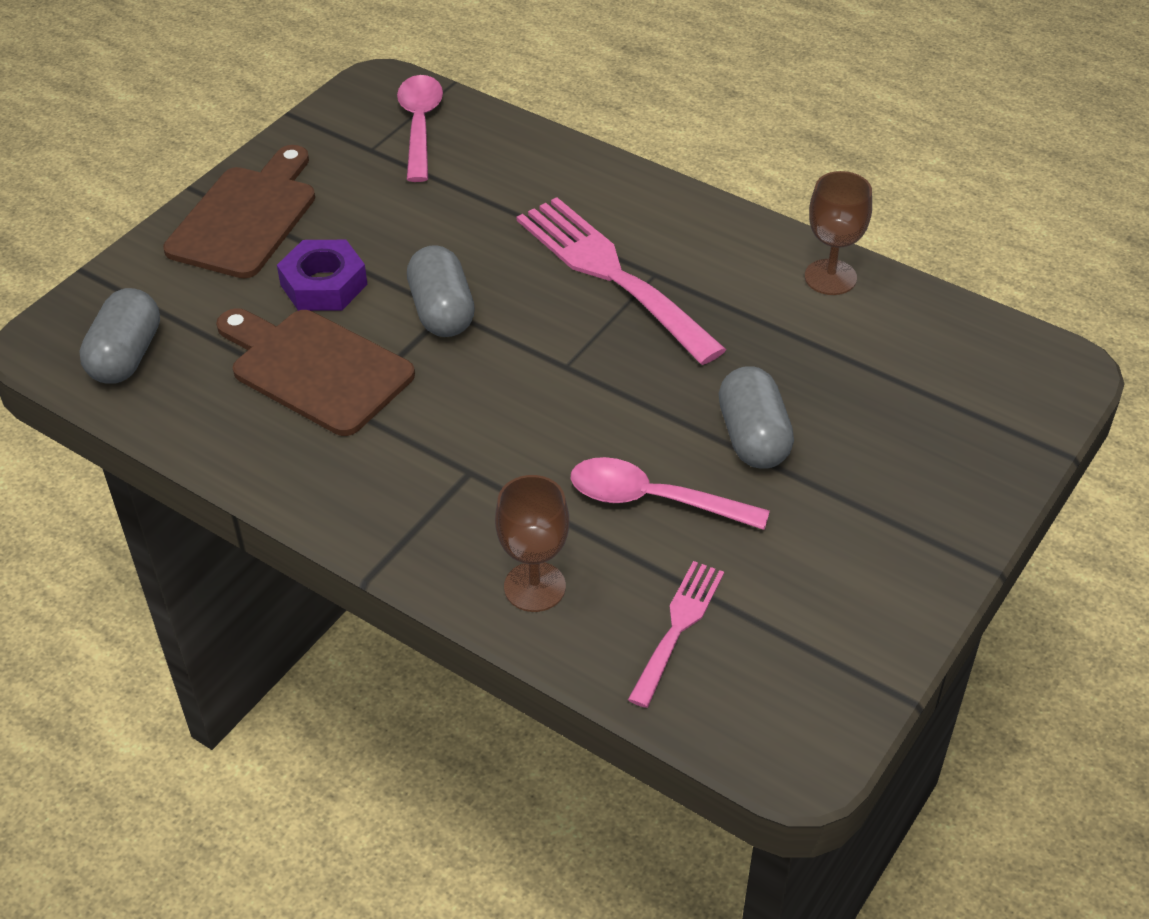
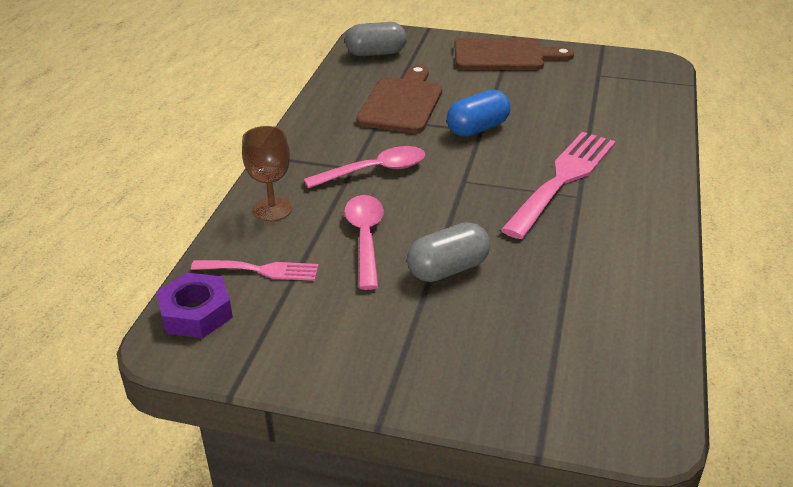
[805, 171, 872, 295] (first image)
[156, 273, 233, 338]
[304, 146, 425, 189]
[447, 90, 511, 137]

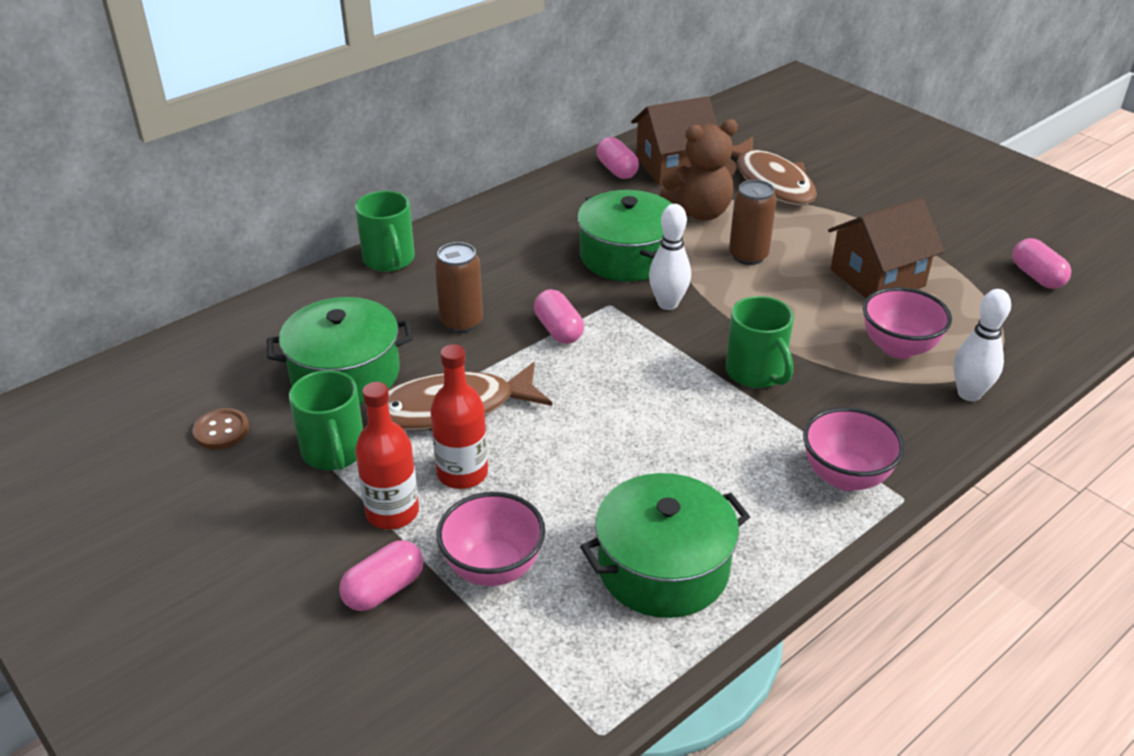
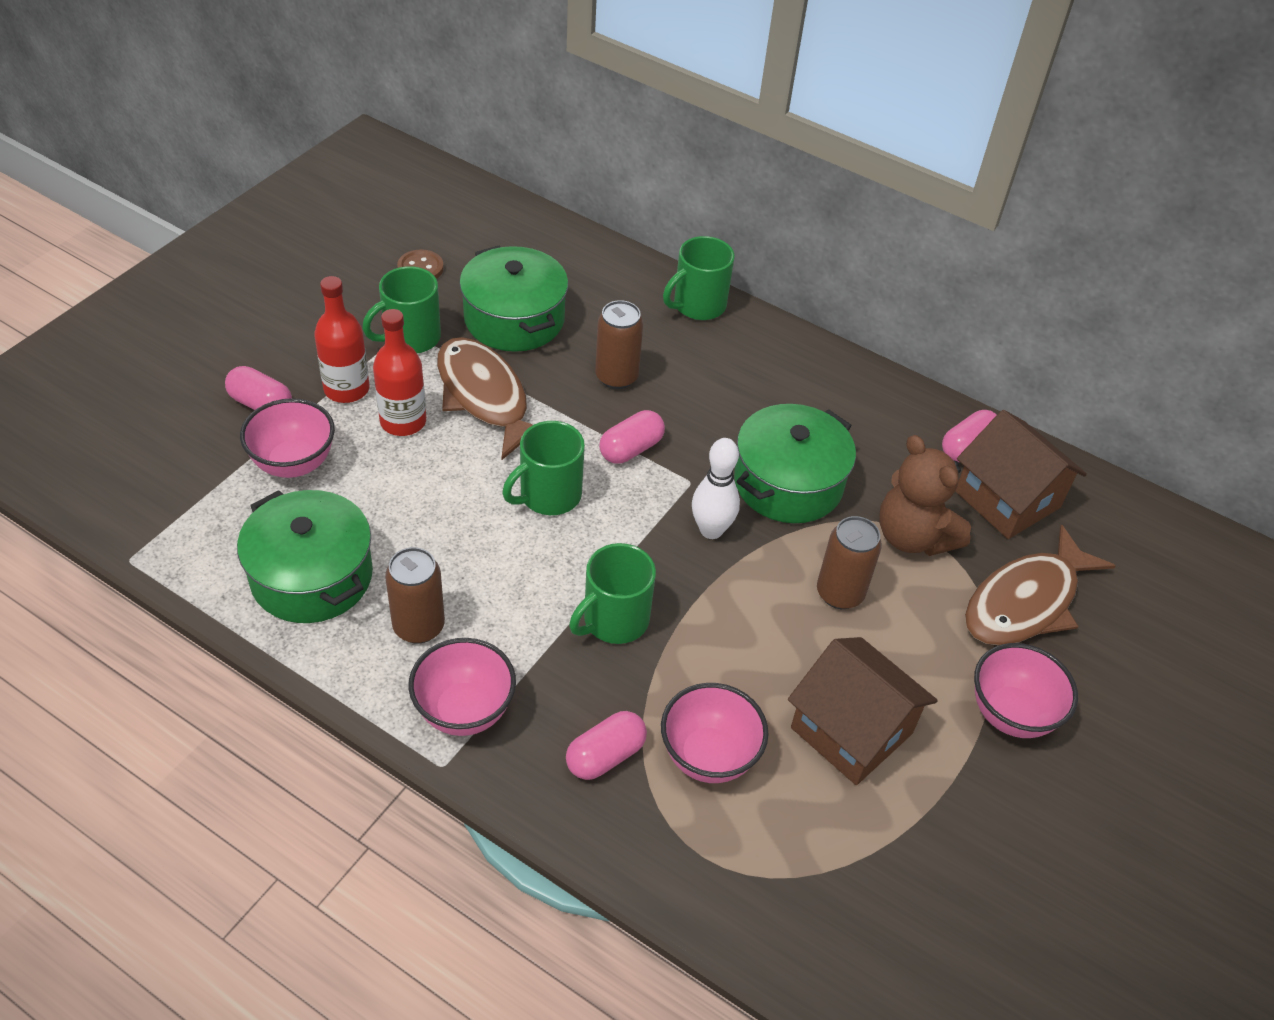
[953, 289, 1011, 401] (first image)
[385, 547, 445, 644]
[502, 421, 585, 515]
[974, 643, 1078, 738]
[566, 711, 647, 780]

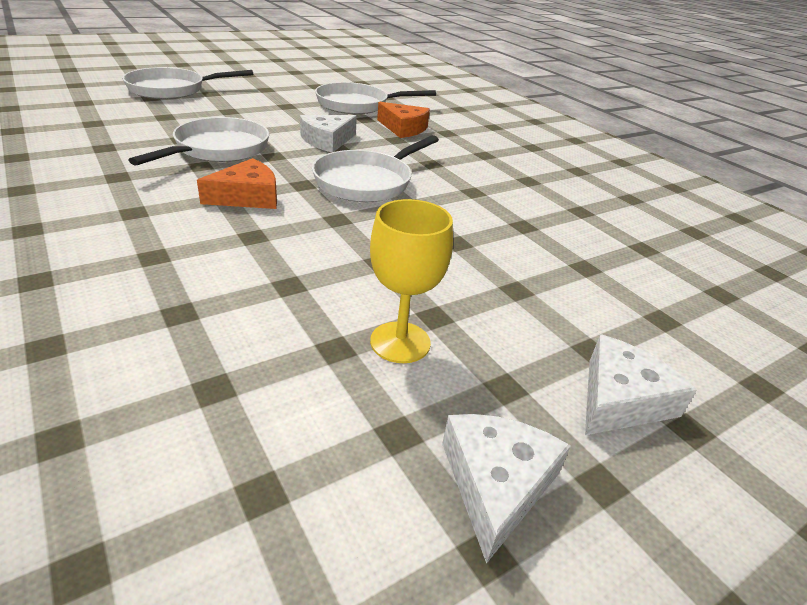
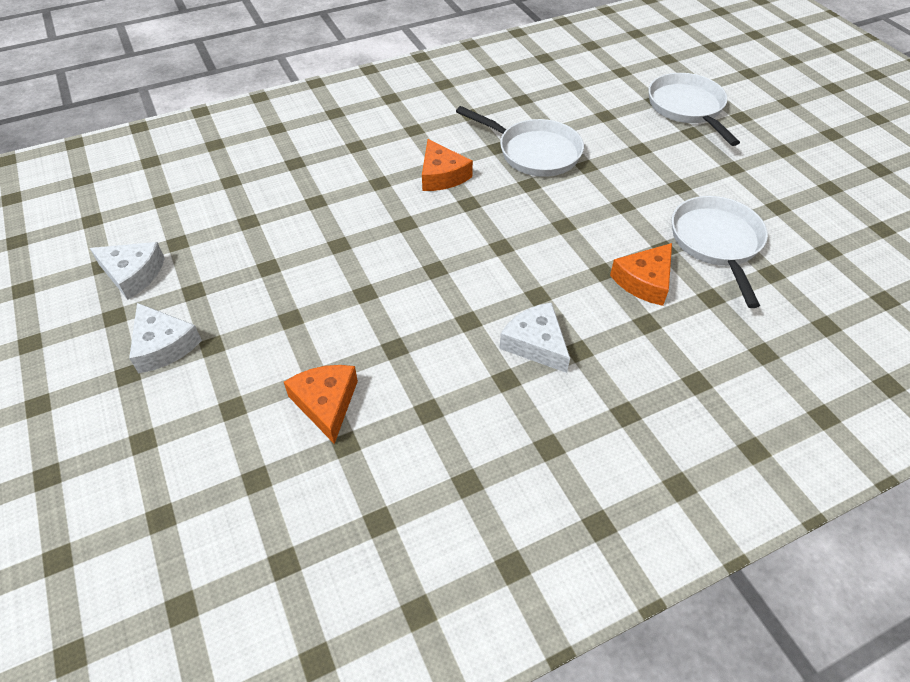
[312, 135, 439, 202] (first image)
[370, 199, 453, 363] (first image)
[284, 365, 358, 444]
[499, 302, 570, 373]

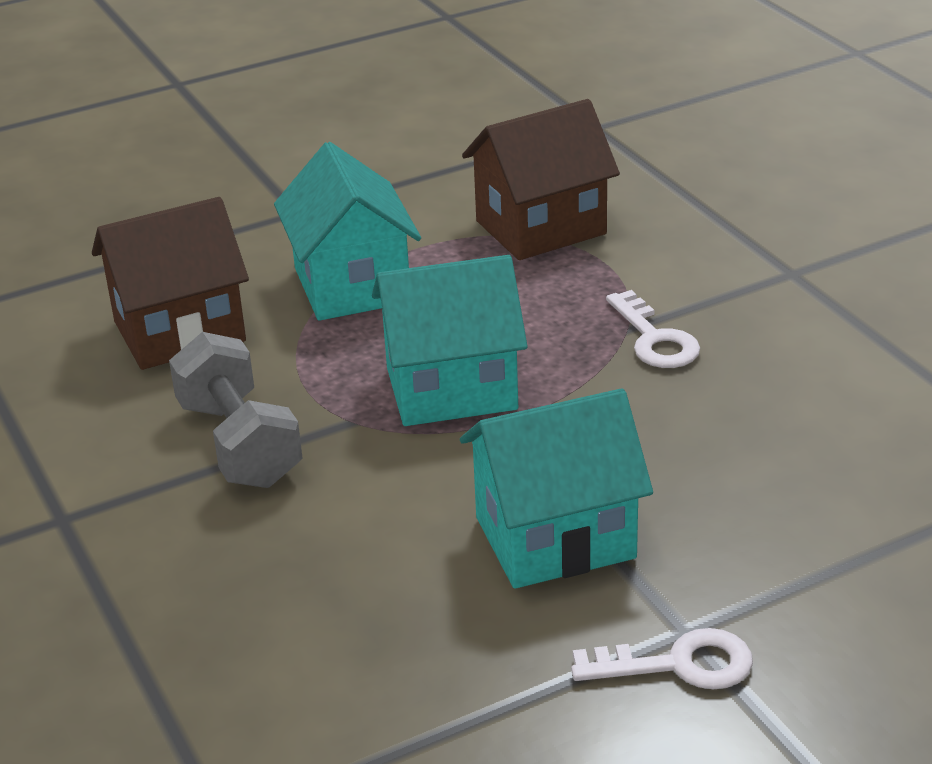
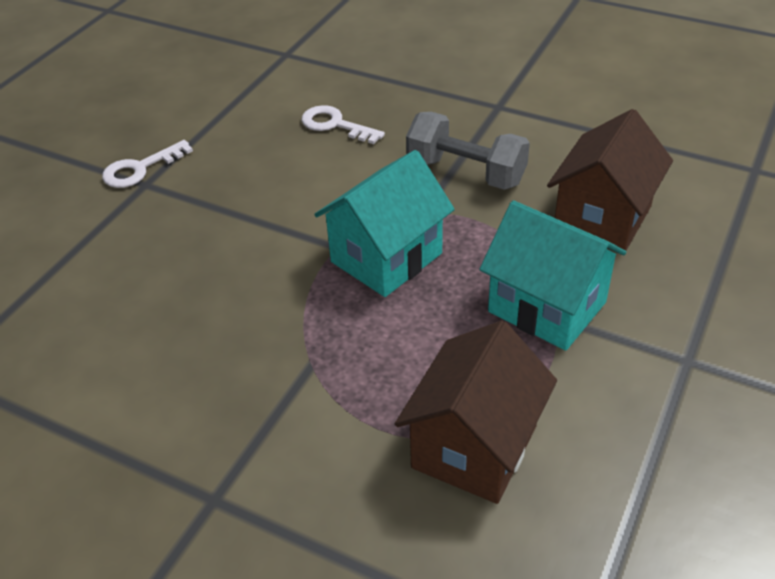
[460, 388, 653, 589] (first image)
[302, 105, 385, 144]

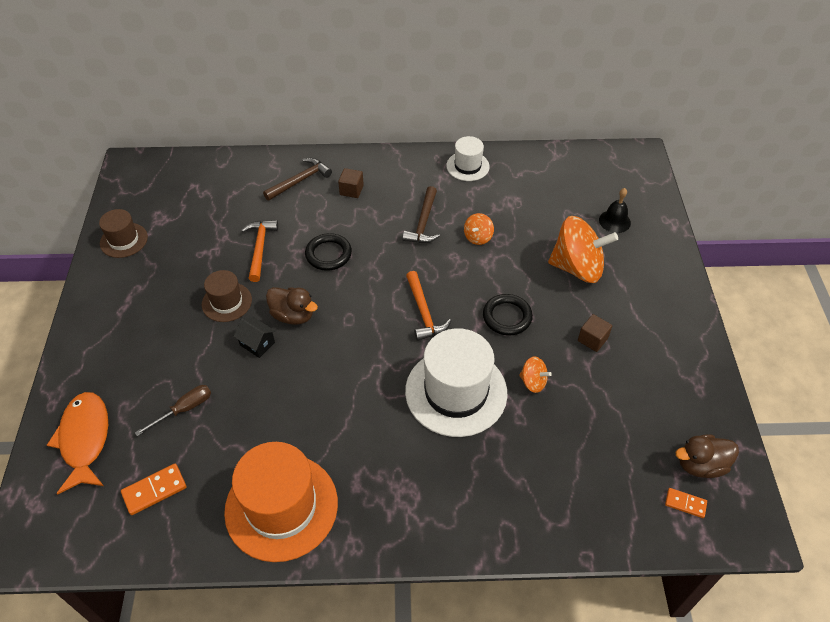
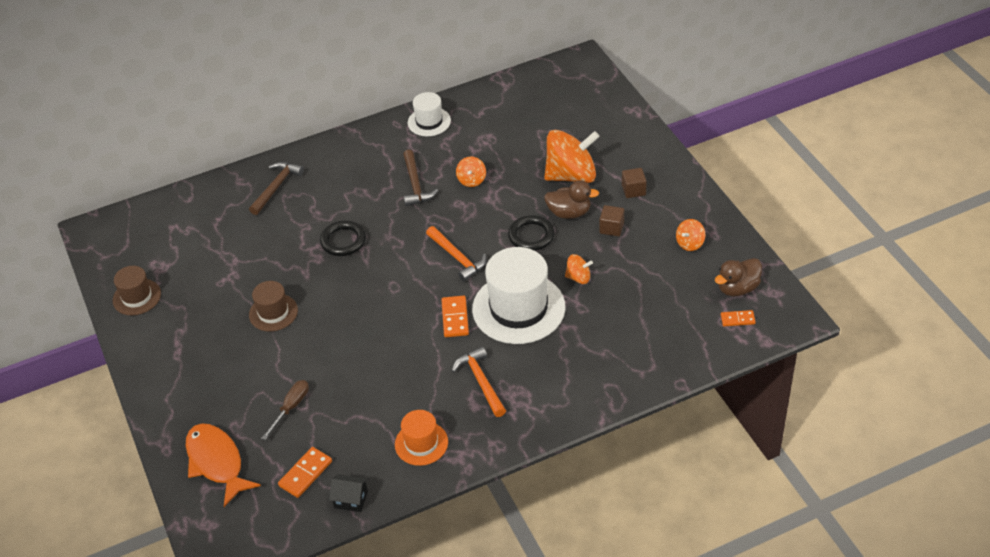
[599, 188, 631, 233] (first image)
[441, 296, 469, 337]
[676, 219, 706, 251]
[329, 474, 368, 512]
[452, 347, 506, 417]
[544, 180, 599, 219]
[622, 168, 647, 198]
[395, 410, 448, 466]

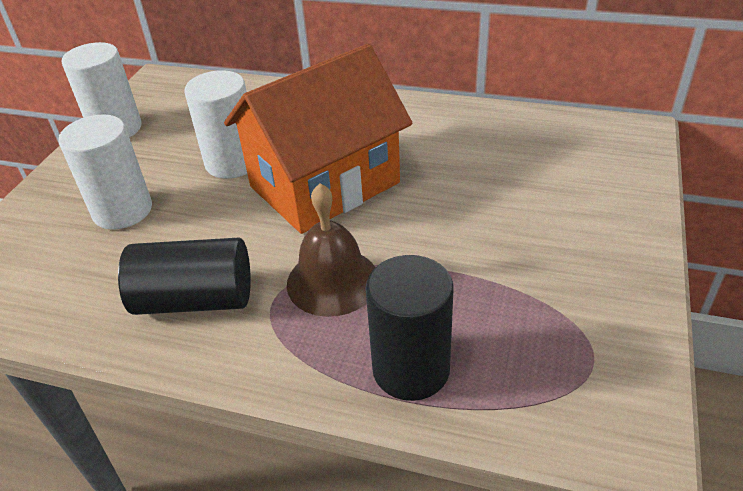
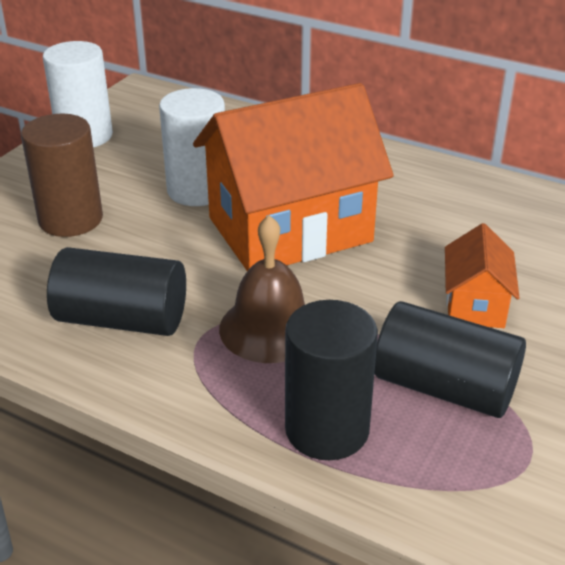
[374, 301, 526, 418]
[445, 223, 520, 328]
[21, 114, 103, 237]

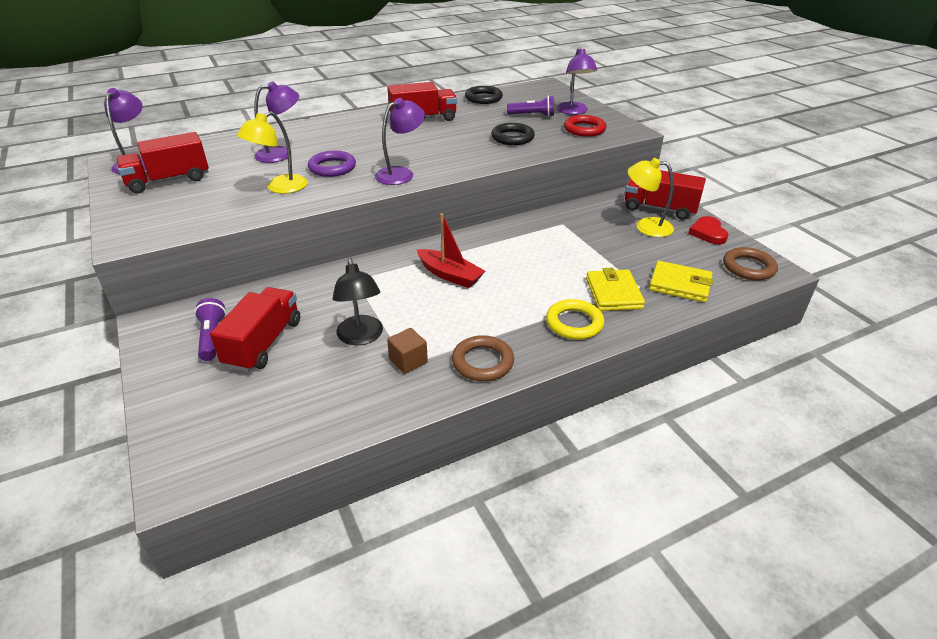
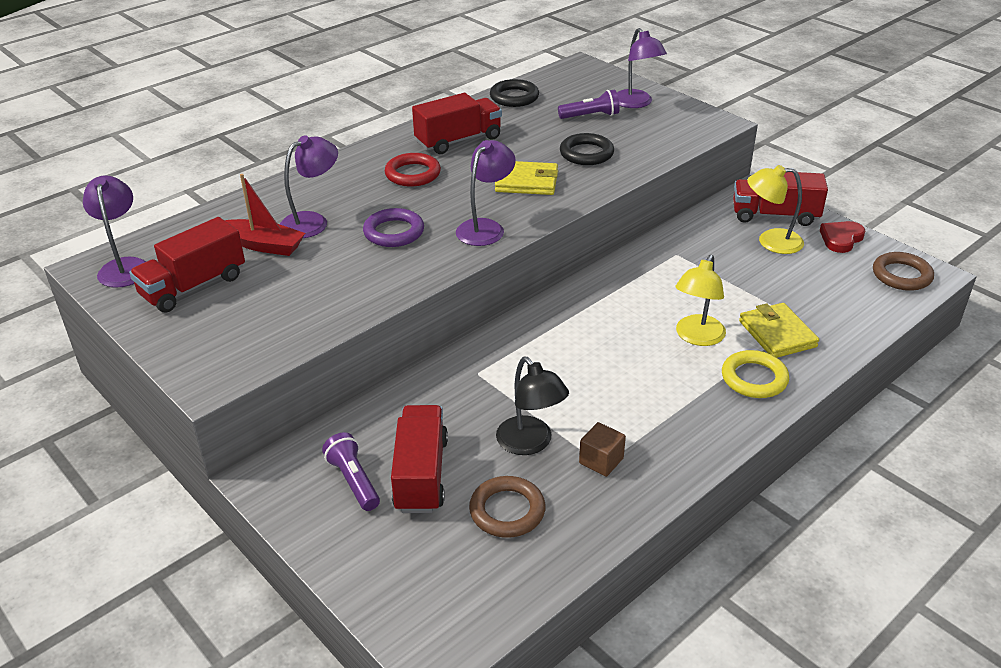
[675, 255, 726, 346]
[224, 174, 305, 256]
[469, 476, 546, 538]
[385, 153, 441, 187]
[495, 161, 558, 195]
[820, 221, 865, 253]

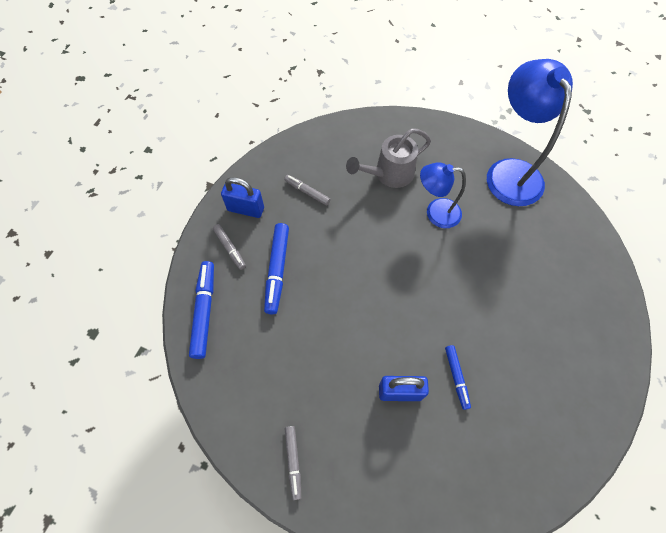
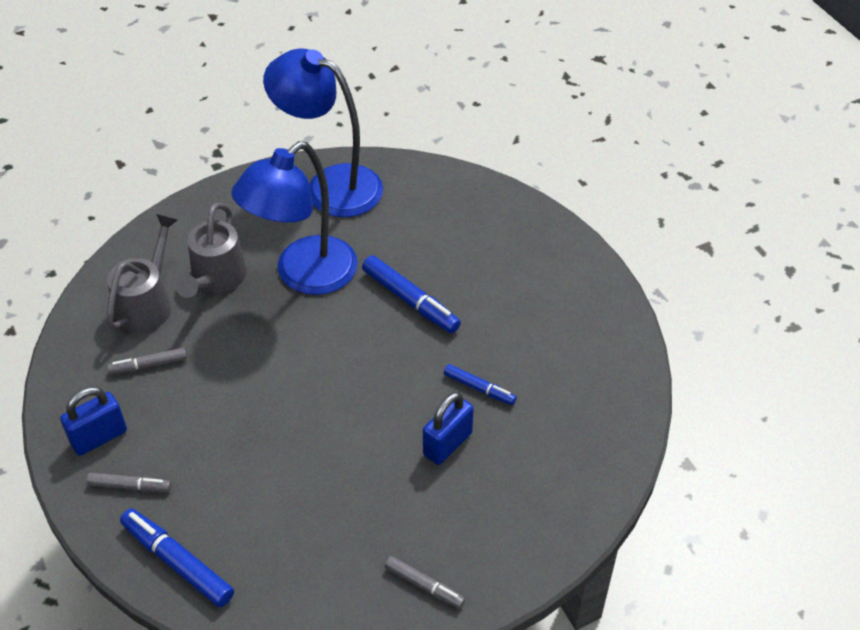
[106, 214, 178, 333]
[362, 255, 461, 333]
[231, 141, 358, 295]

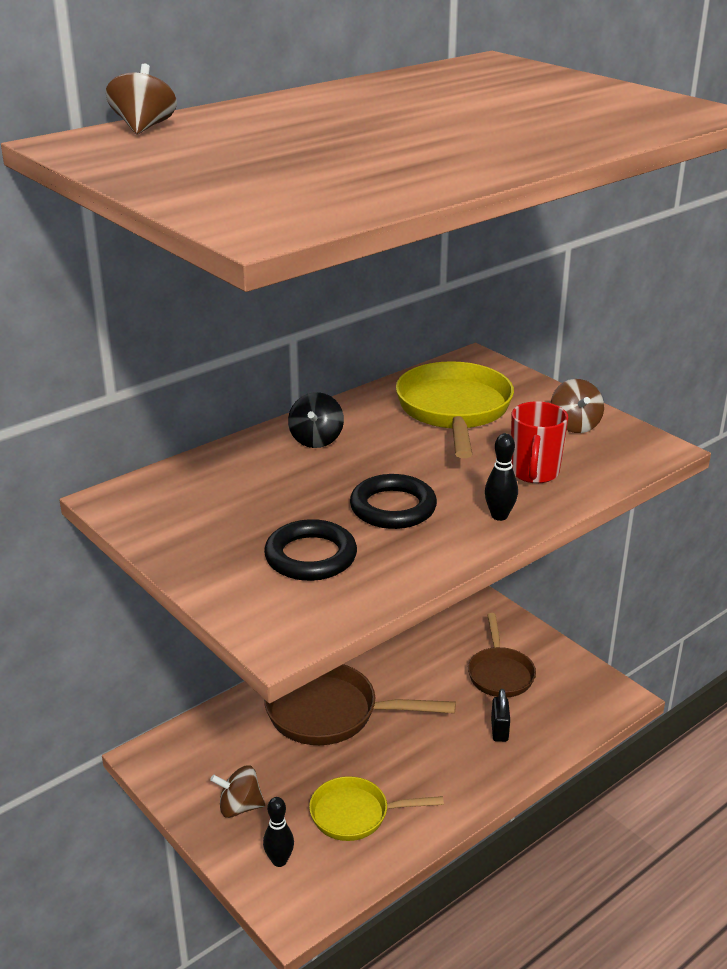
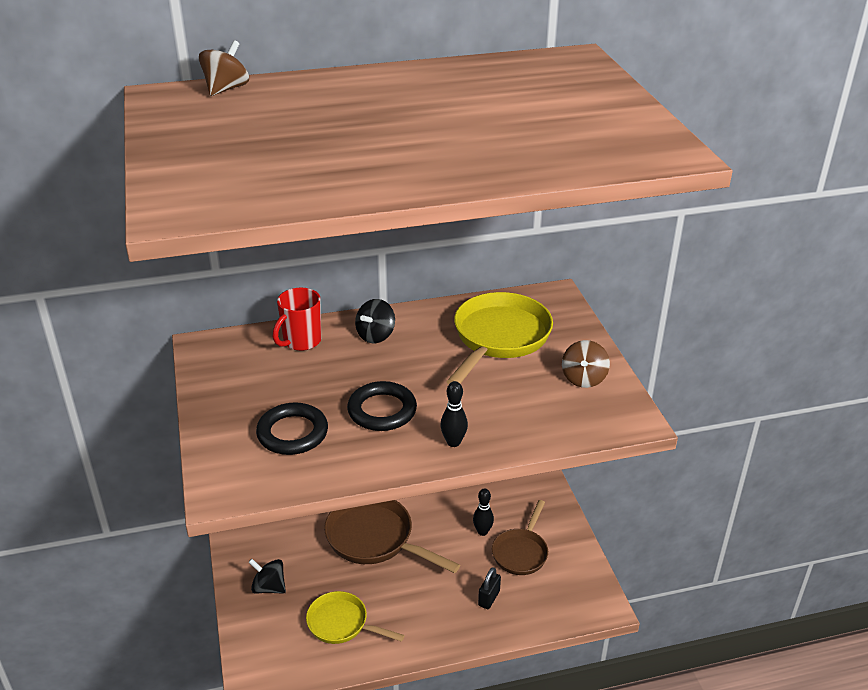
[473, 488, 494, 536]
[273, 288, 321, 351]
[248, 559, 286, 594]

